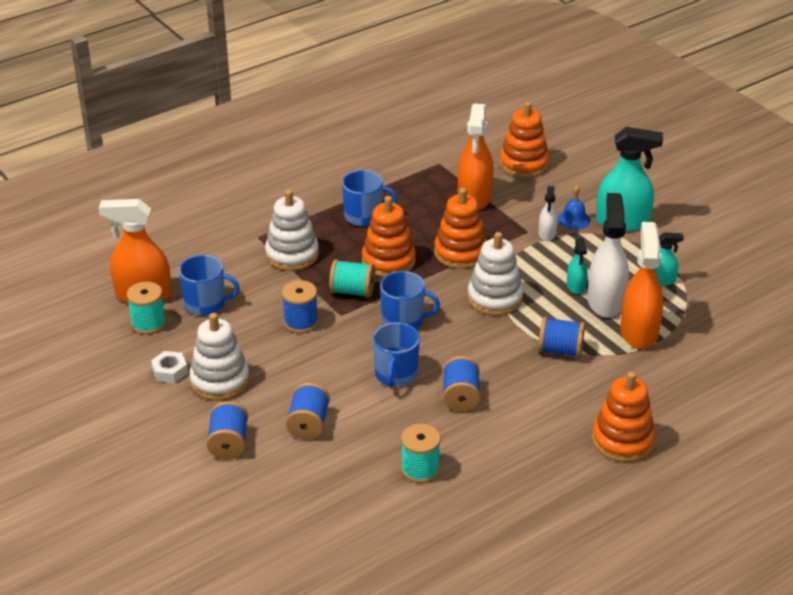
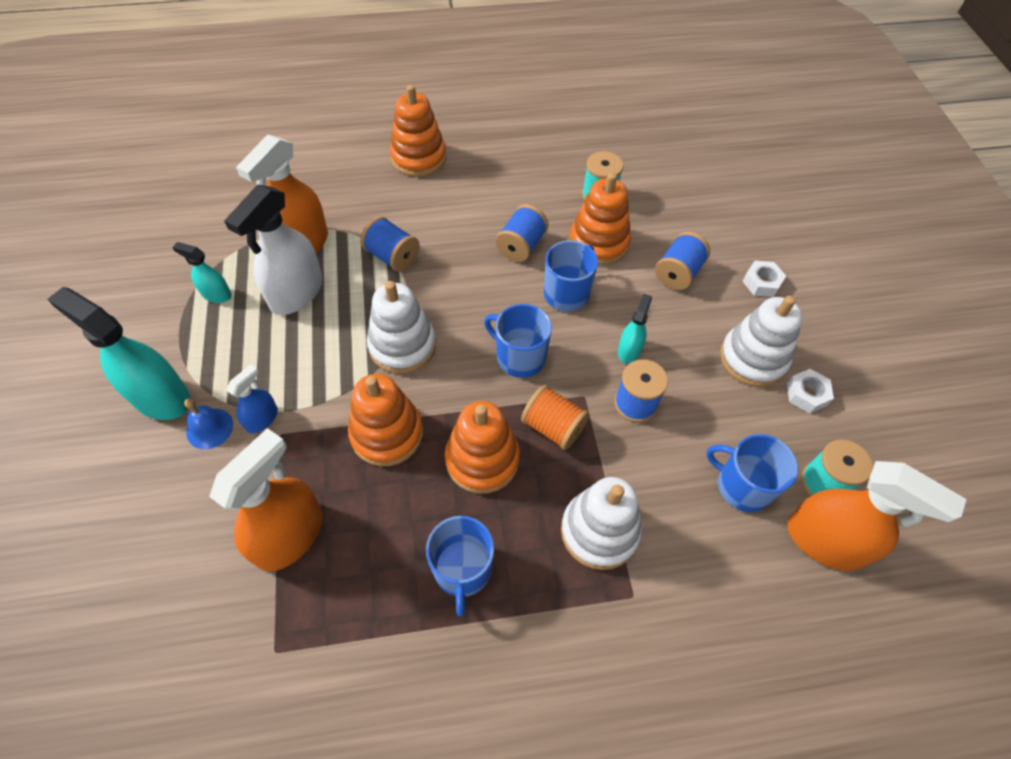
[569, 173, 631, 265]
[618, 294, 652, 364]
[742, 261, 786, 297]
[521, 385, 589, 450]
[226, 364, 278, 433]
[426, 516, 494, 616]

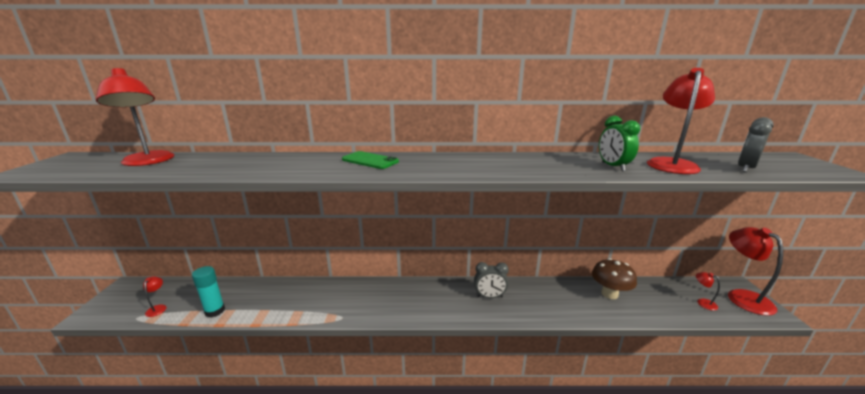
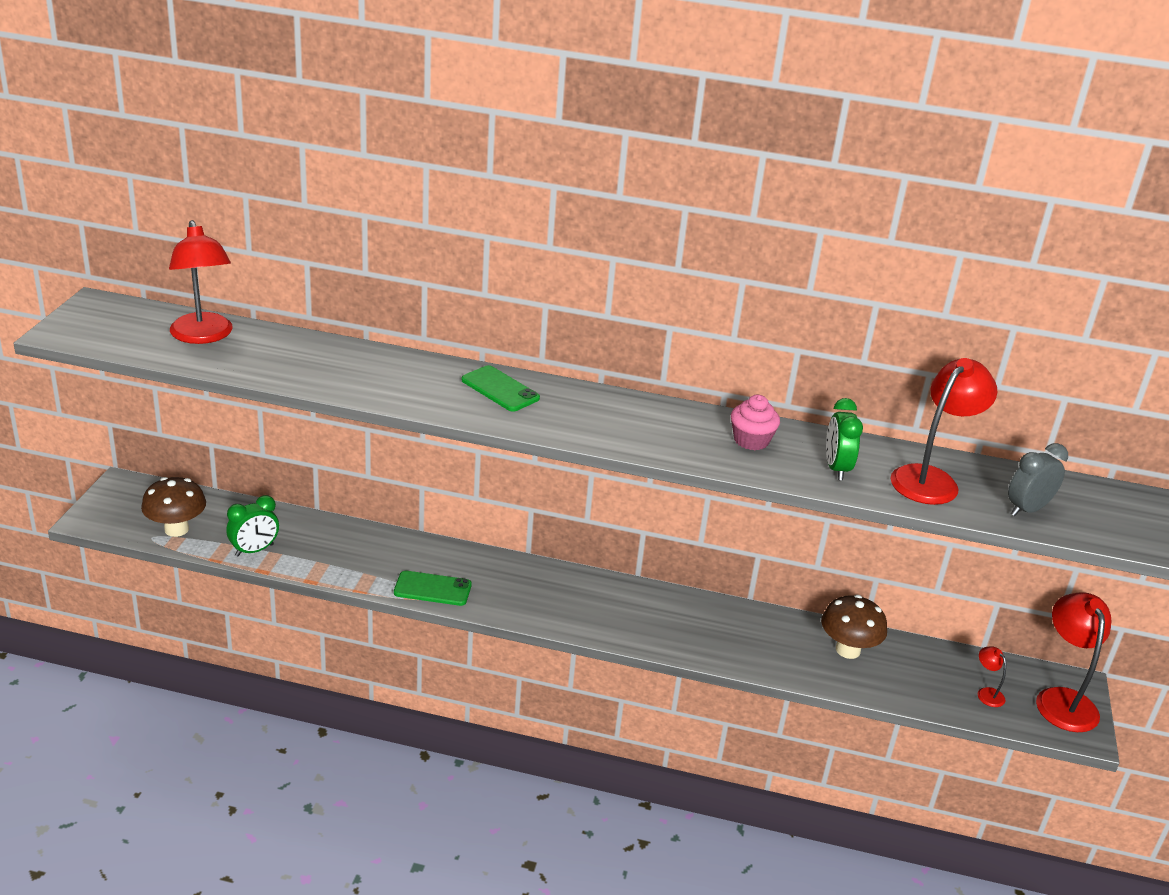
[474, 262, 509, 298] (first image)
[394, 571, 472, 606]
[731, 395, 780, 450]
[141, 477, 206, 537]
[226, 495, 279, 557]

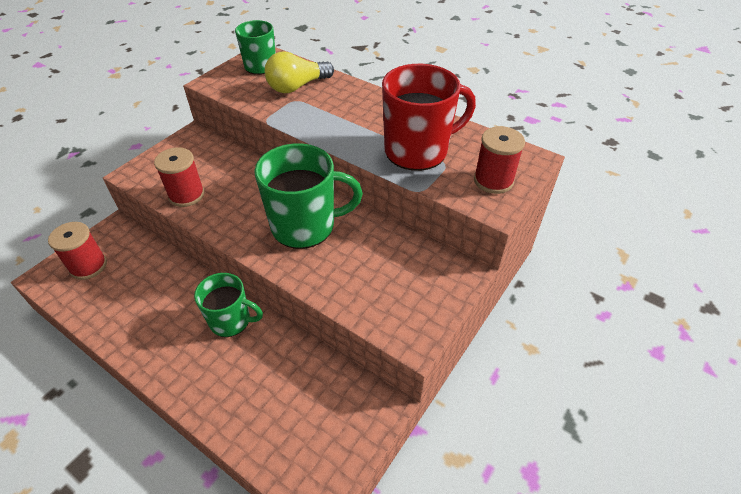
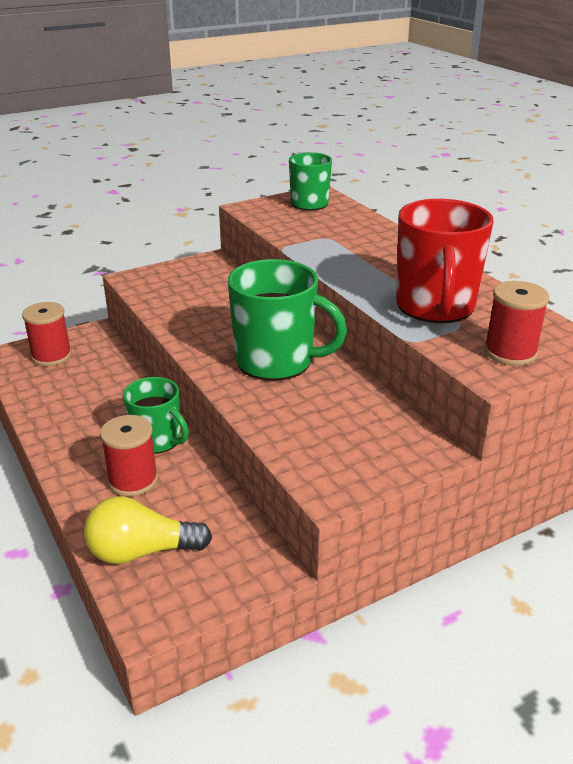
[100, 415, 158, 497]
[84, 496, 212, 564]
[396, 199, 494, 323]

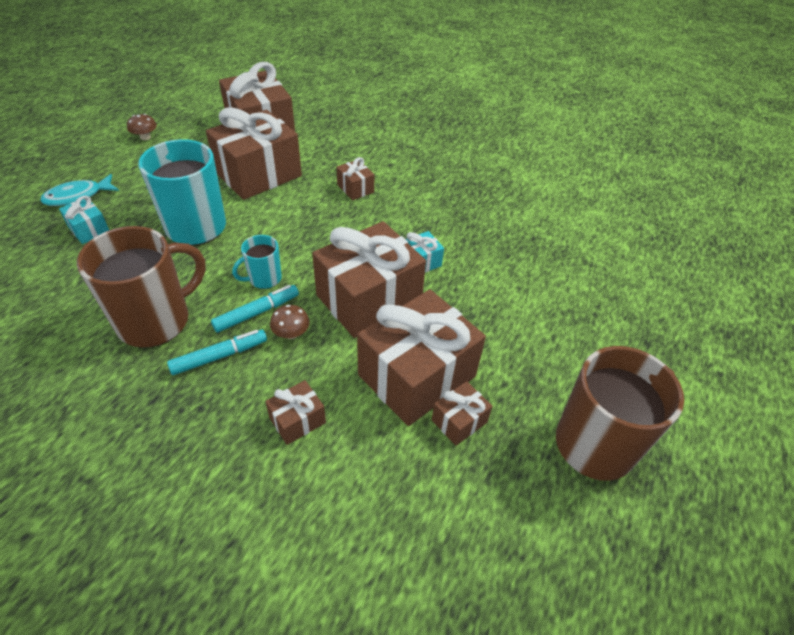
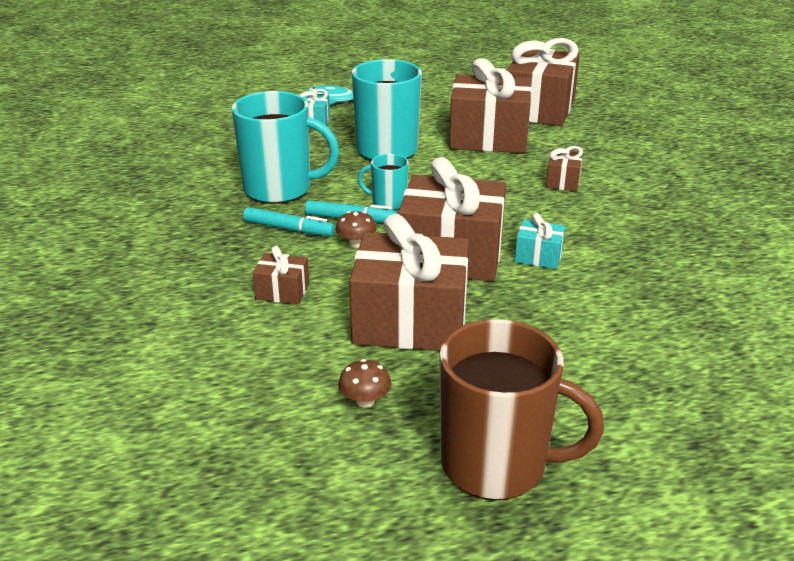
[432, 381, 492, 446] (first image)
[338, 359, 391, 408]
[231, 91, 339, 204]

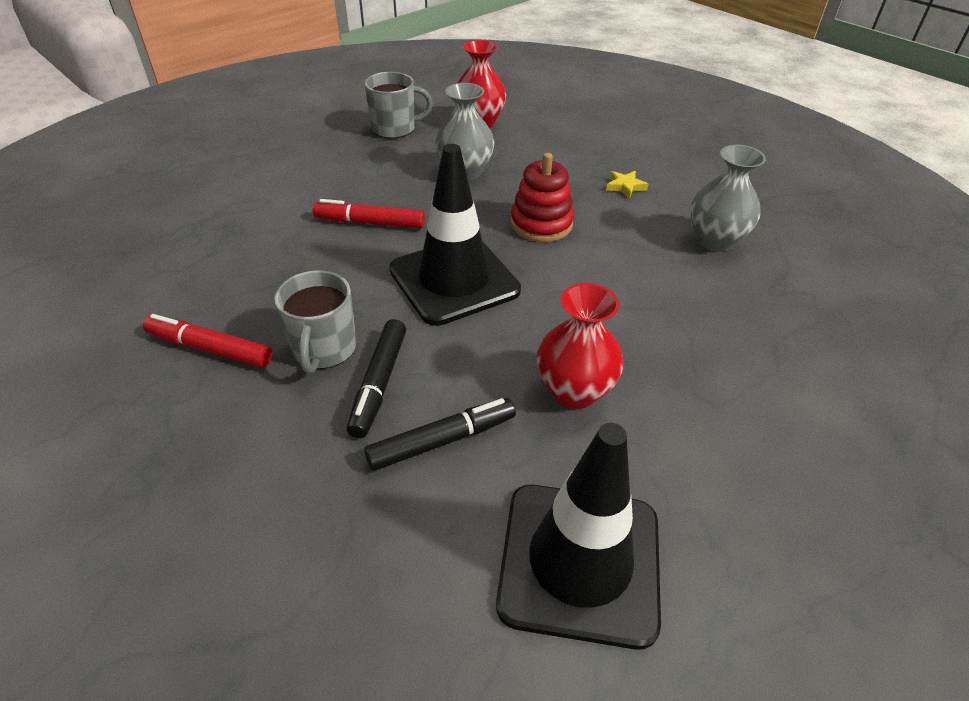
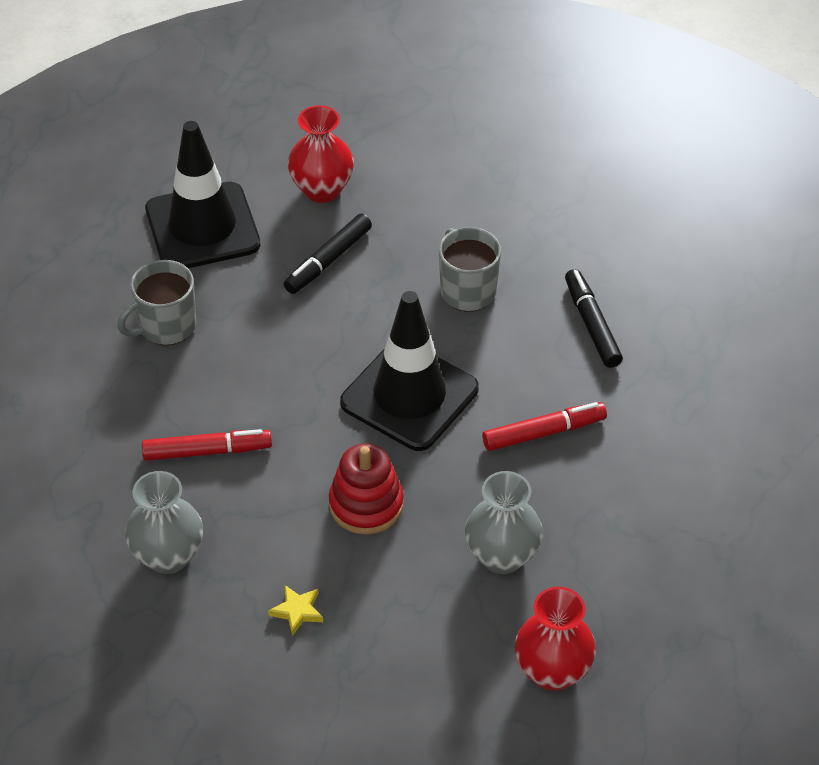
[142, 429, 272, 461]
[565, 269, 623, 368]
[117, 260, 196, 345]
[288, 105, 354, 203]

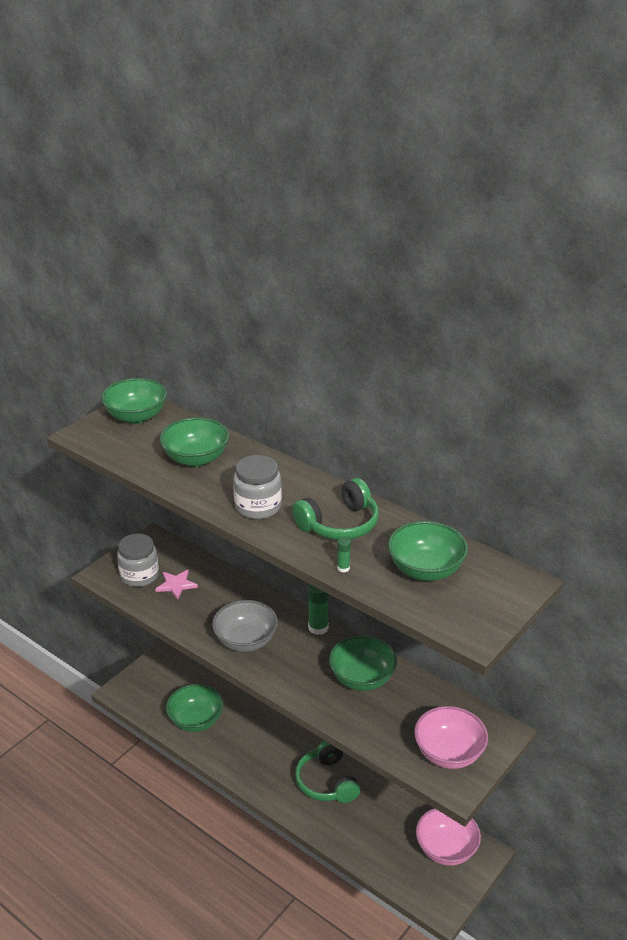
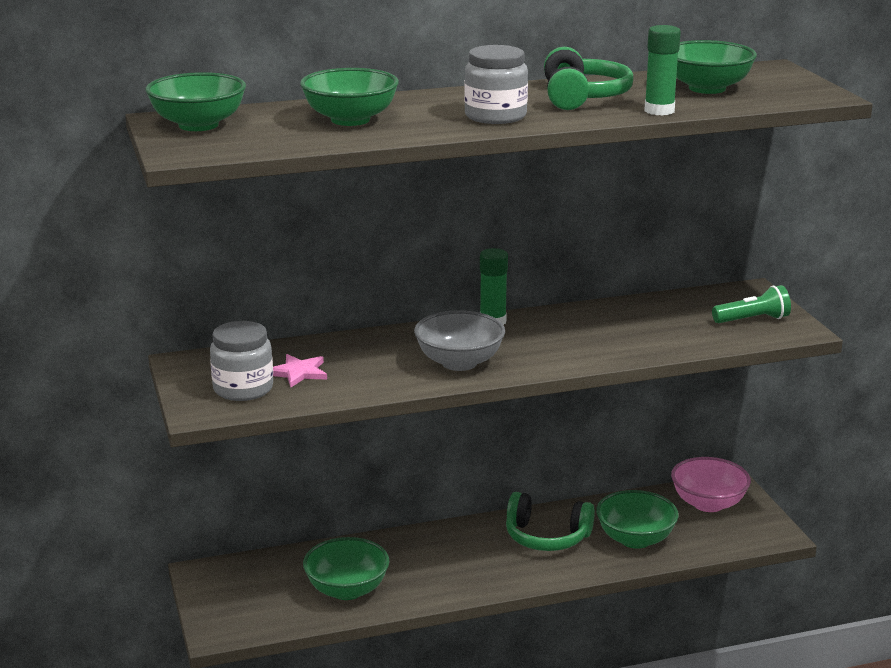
[596, 490, 679, 549]
[712, 285, 791, 323]
[644, 25, 681, 116]

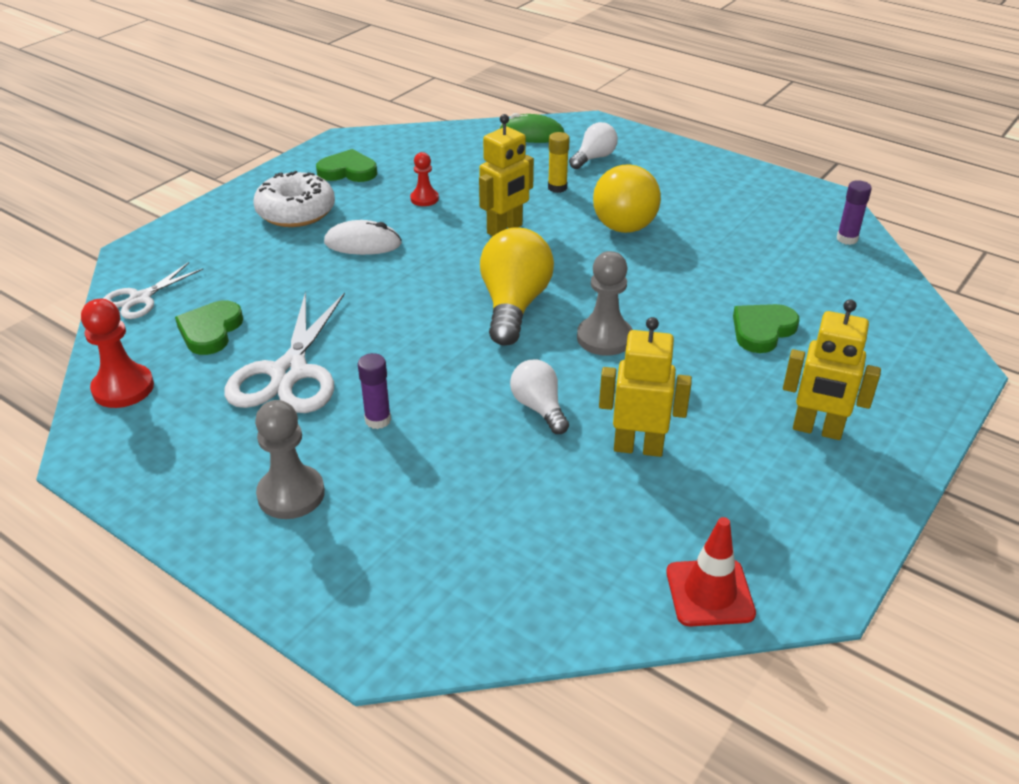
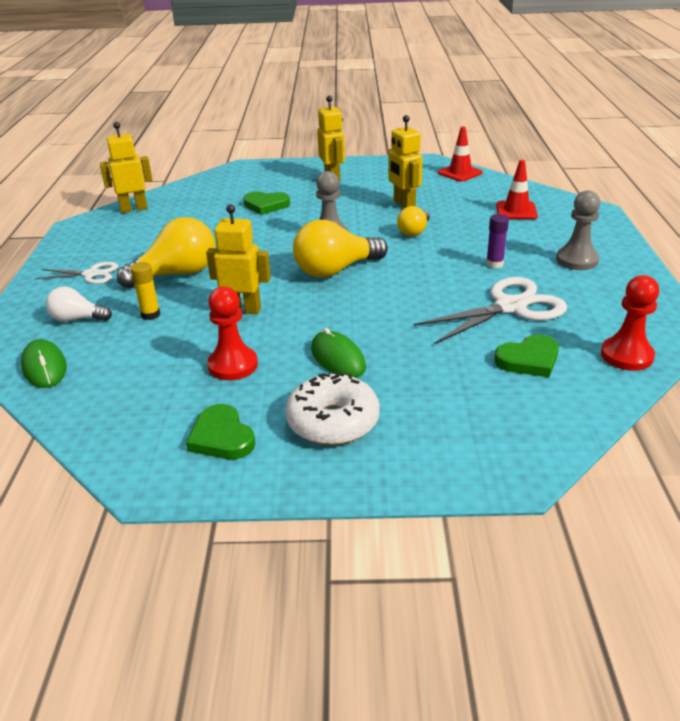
[496, 160, 538, 219]
[35, 262, 118, 284]
[100, 122, 152, 213]
[311, 328, 366, 378]
[397, 206, 430, 236]
[207, 287, 258, 380]

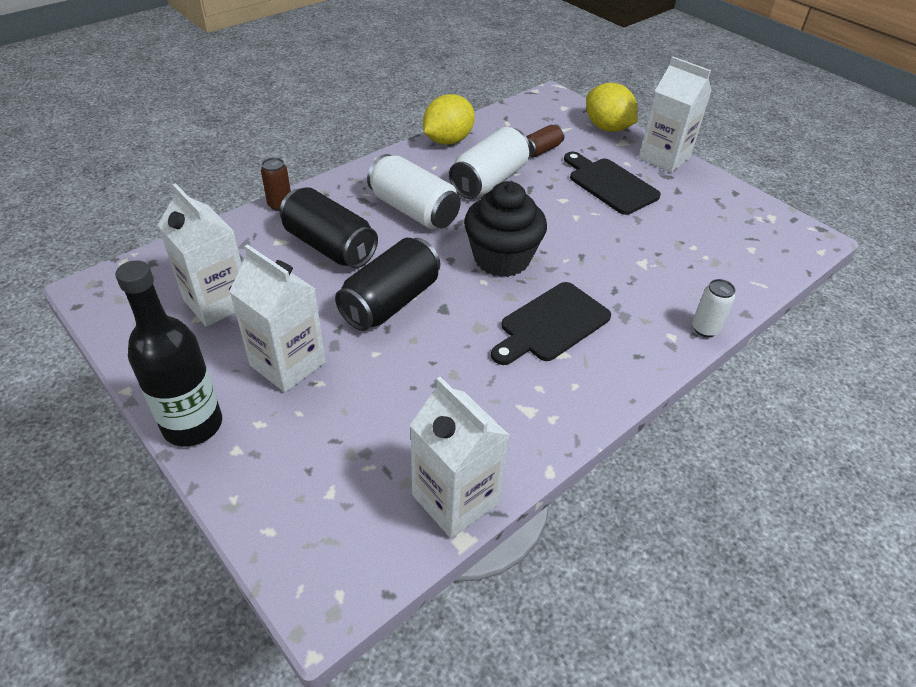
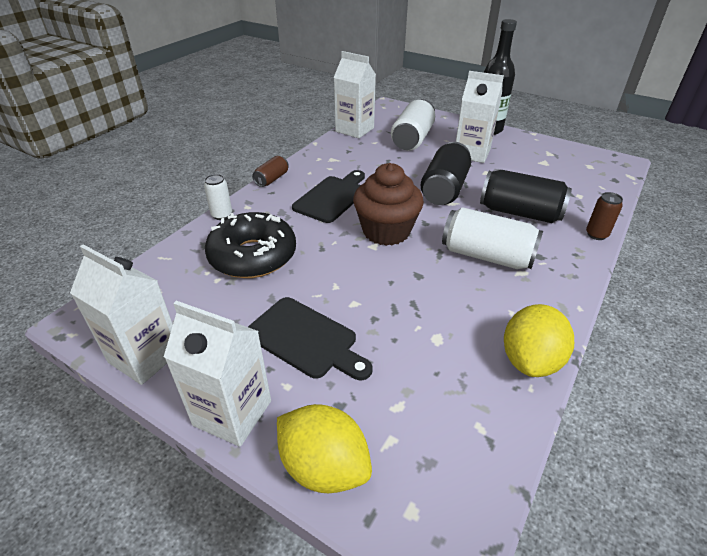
[205, 212, 296, 278]
[70, 245, 173, 385]
[391, 99, 435, 151]
[252, 156, 289, 187]
[353, 163, 424, 246]

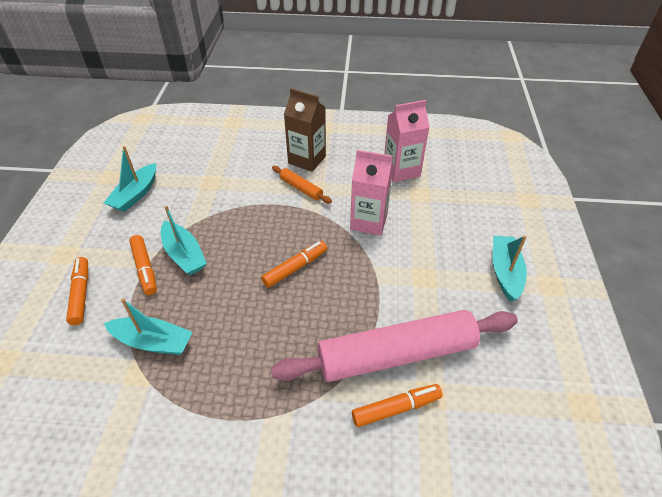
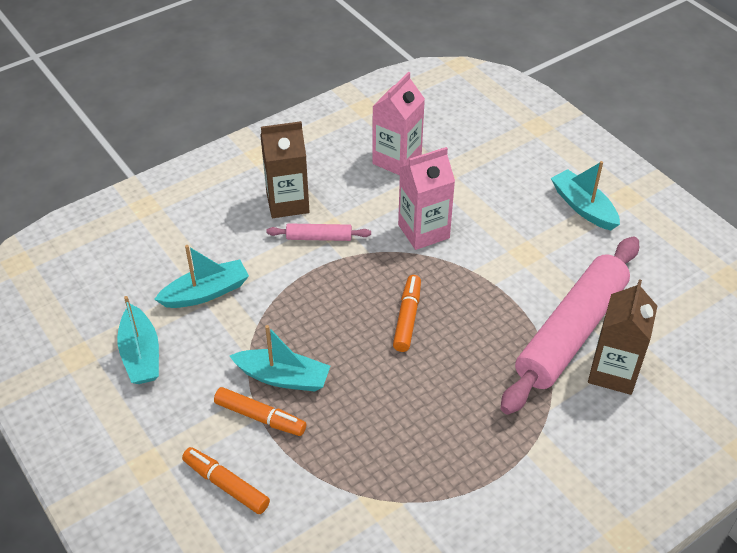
[154, 245, 249, 308]
[588, 279, 657, 395]
[266, 223, 371, 241]

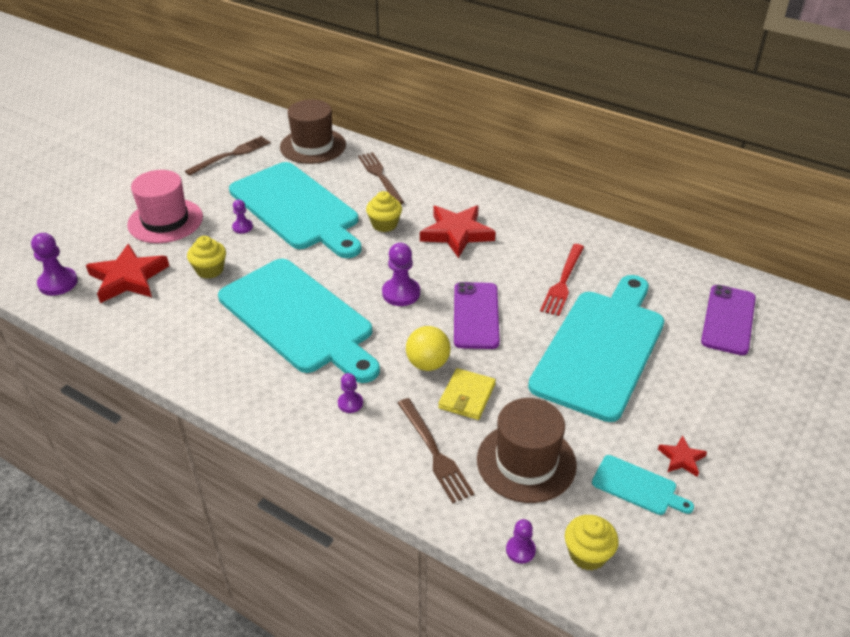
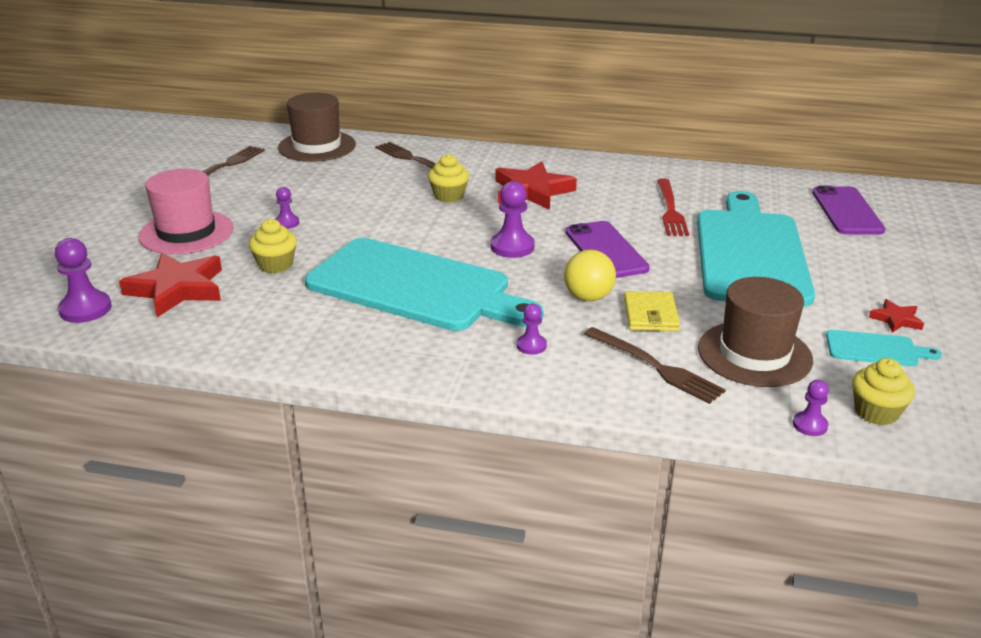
[229, 162, 362, 258] (first image)

